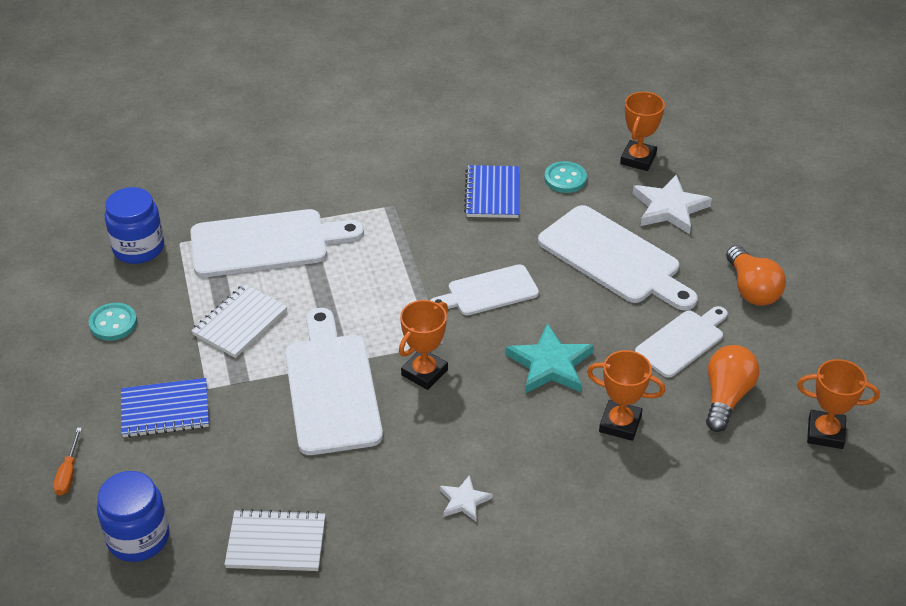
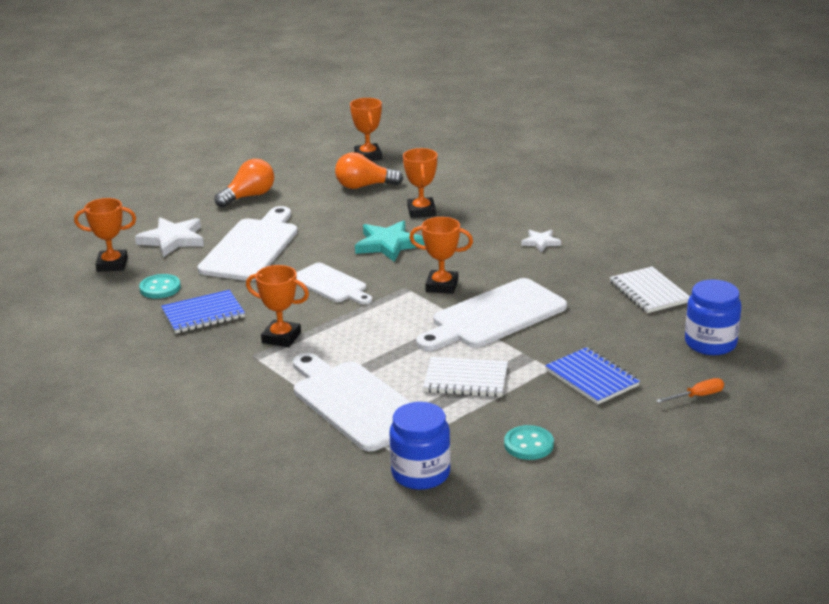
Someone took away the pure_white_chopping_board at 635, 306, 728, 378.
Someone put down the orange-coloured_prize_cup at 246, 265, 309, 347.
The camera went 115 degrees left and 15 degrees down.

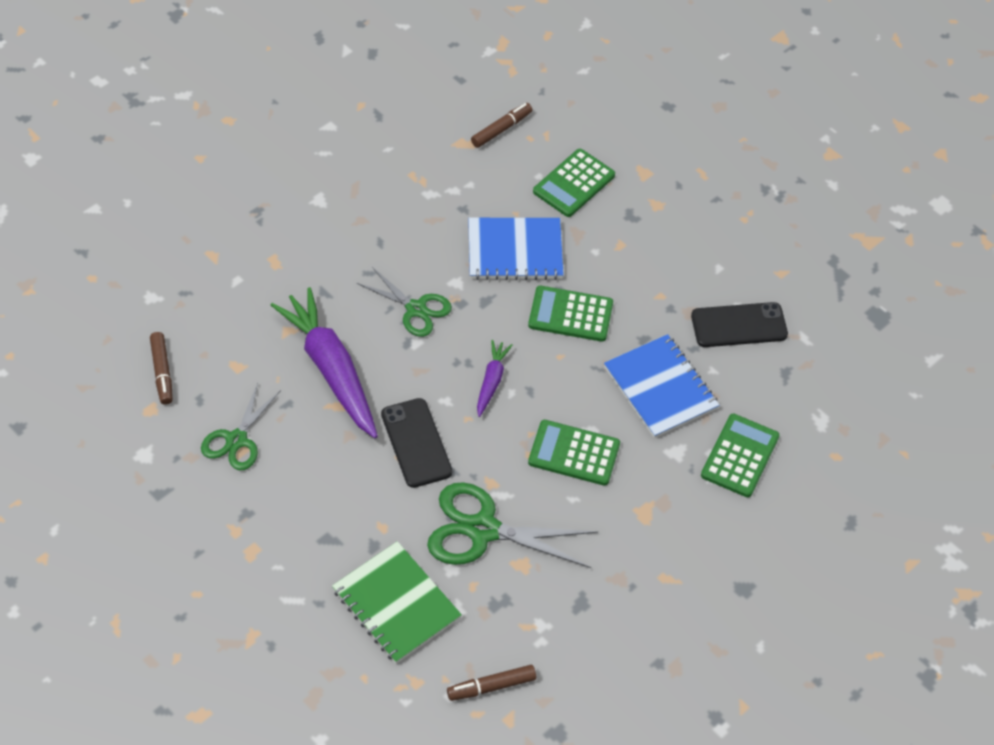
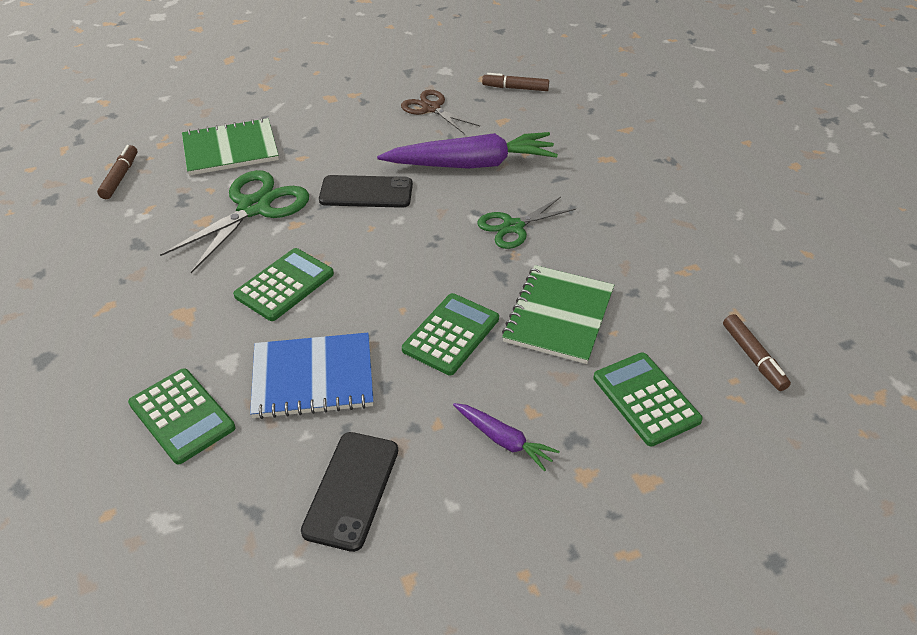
Someone repainted the cobalt_exercise_book at 468, 218, 564, 280, which became the emerald_exercise_book at 502, 265, 614, 364.
Someone carried the violet_toy_carrot from 477, 340, 513, 417 to 453, 403, 560, 471.
Someone repainted the emerald_scissors at 201, 383, 281, 470, which became the brown_scissors at 401, 90, 480, 134.
The camera went 115 degrees right and 10 degrees down.

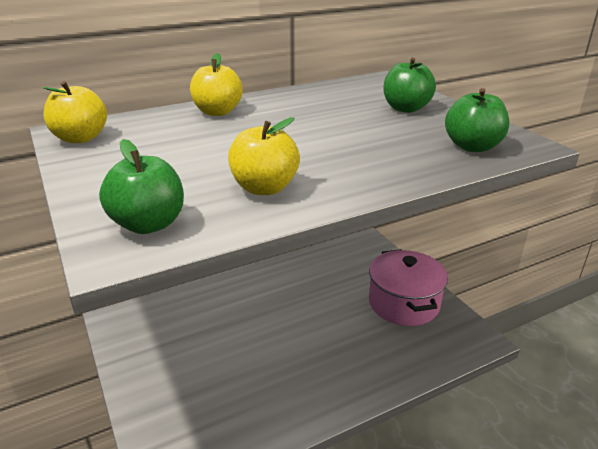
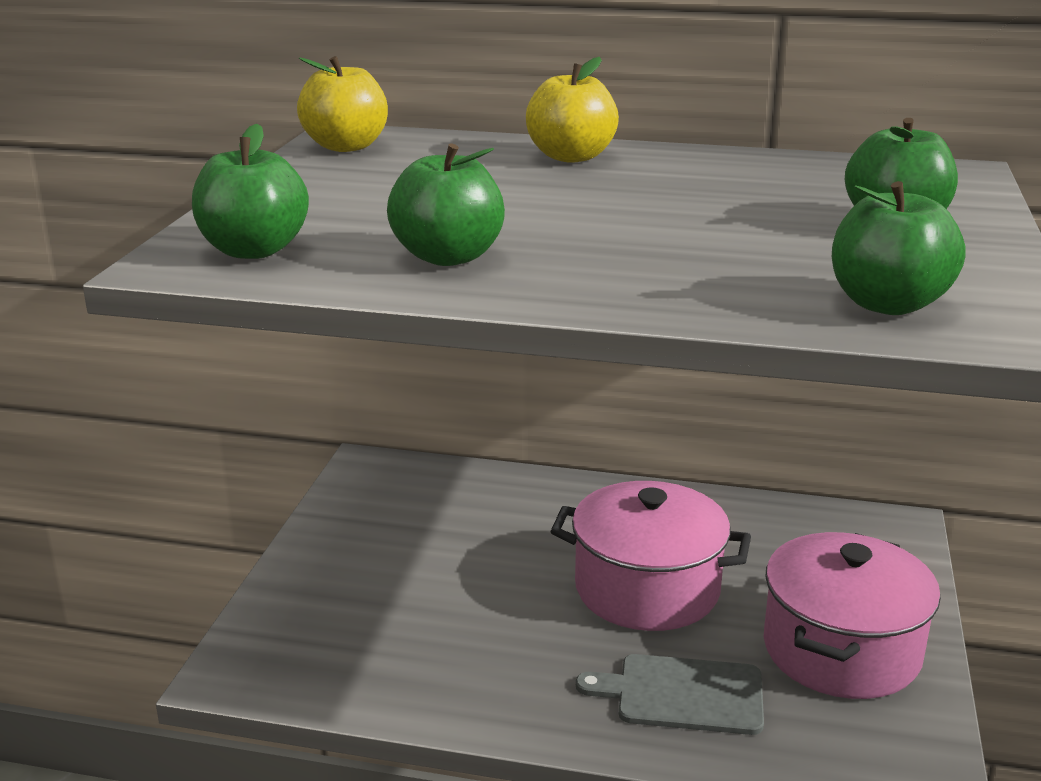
Someone repainted the yellow_apple_fruit at 228, 117, 300, 195, which became the emerald_apple_fruit at 387, 143, 505, 266.
Someone put down the rose-pink_stockpot at 550, 481, 751, 631.
Someone put down the grey_chopping_board at 576, 654, 764, 735.
The camera went 40 degrees right and 5 degrees down.

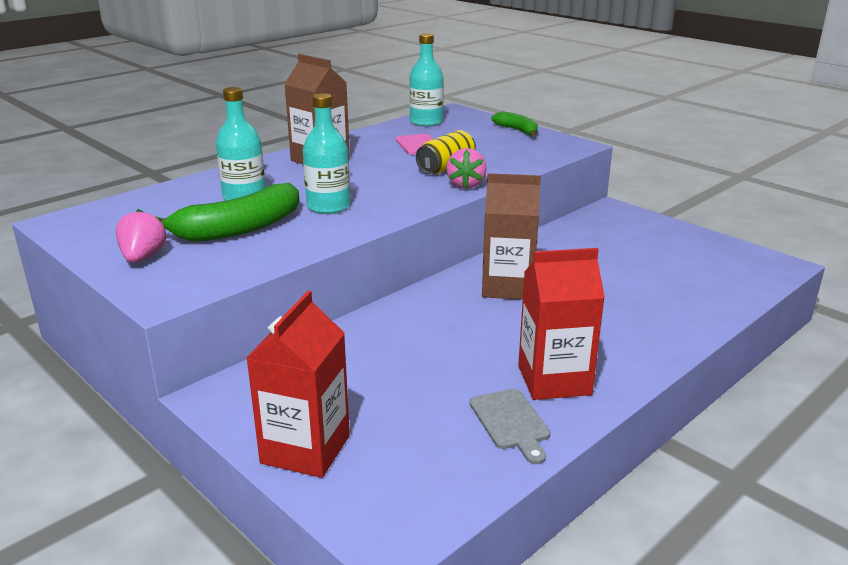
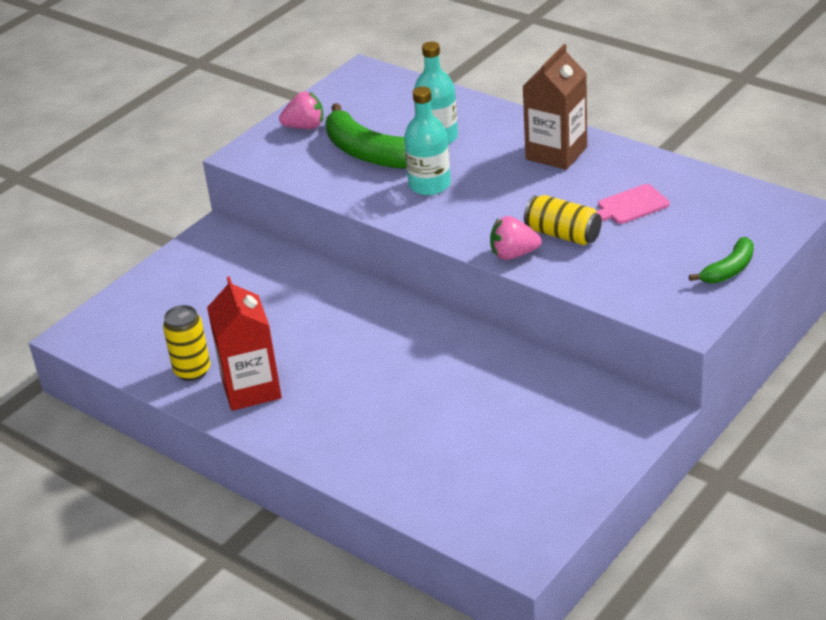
Someone took away the aqua_bottle at 409, 33, 444, 126.
Someone took away the brown_juice_carton at 482, 173, 541, 300.
Someone took away the red_juice_carton at 247, 291, 350, 478.
Someone swapped the grey_chopping_board at 470, 389, 550, 464 for the yellow_tin at 163, 305, 210, 381.
The camera went 85 degrees right and 10 degrees up.

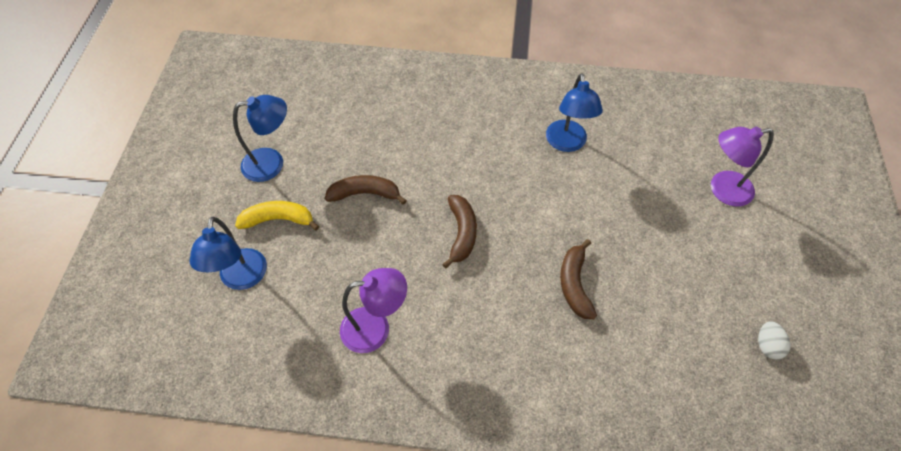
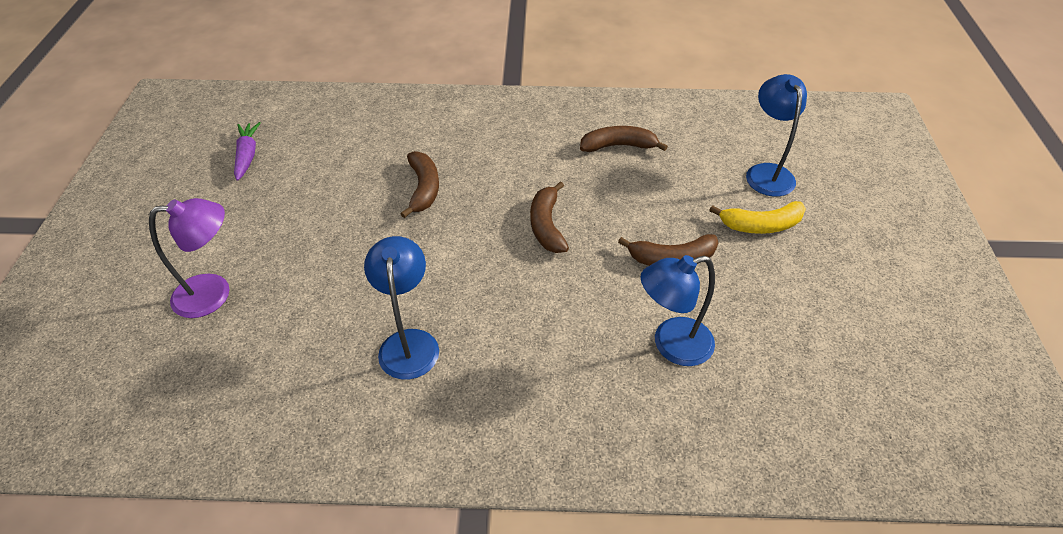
Someone carried the cobalt_lamp from 233, 95, 287, 182 to 641, 255, 715, 366.
Someone swapped the violet_lamp at 340, 268, 407, 353 for the brown_banana at 580, 126, 668, 152.
Someone swapped the pure_white_egg_shape at 758, 321, 791, 360 for the violet_toy_carrot at 234, 122, 261, 181.
The camera went 175 degrees right and 10 degrees down.

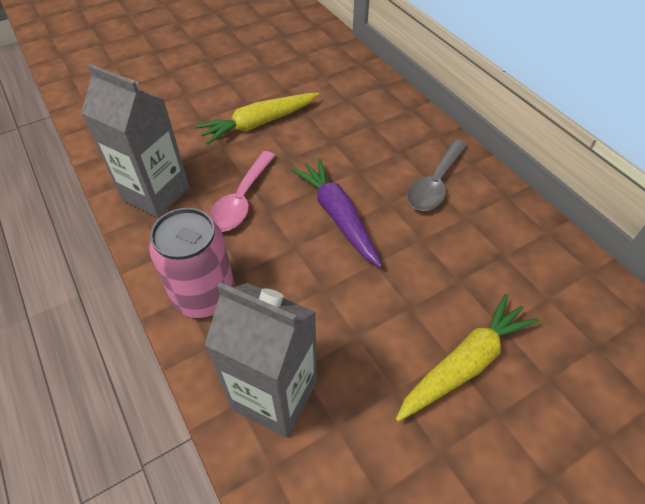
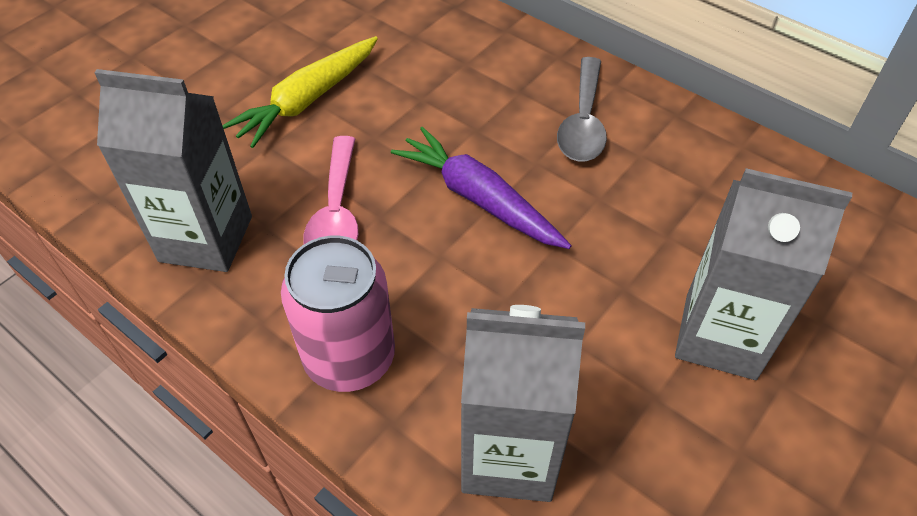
Someone swapped the yellow_toy_carrot at 396, 294, 539, 422 for the grey_juice_carton at 675, 168, 852, 380.
The camera went 20 degrees left and 0 degrees up.

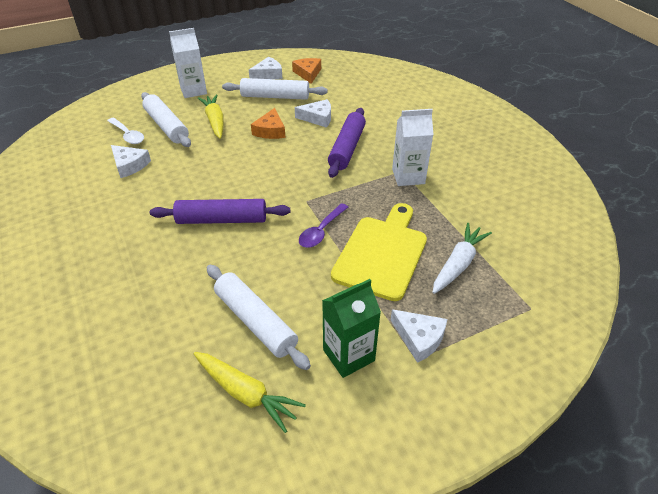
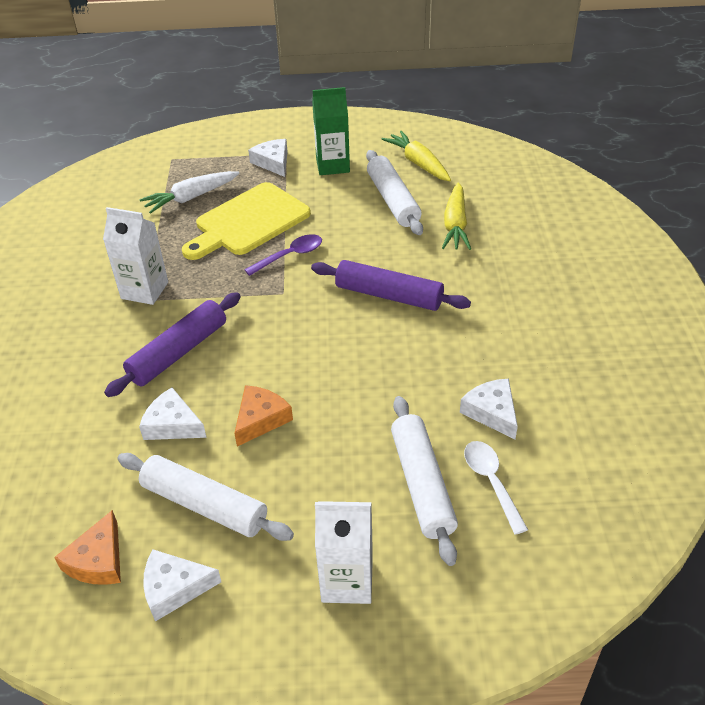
Someone carried the yellow_toy_carrot from 198, 95, 224, 139 to 442, 183, 471, 250.
The camera went 155 degrees left and 0 degrees up.

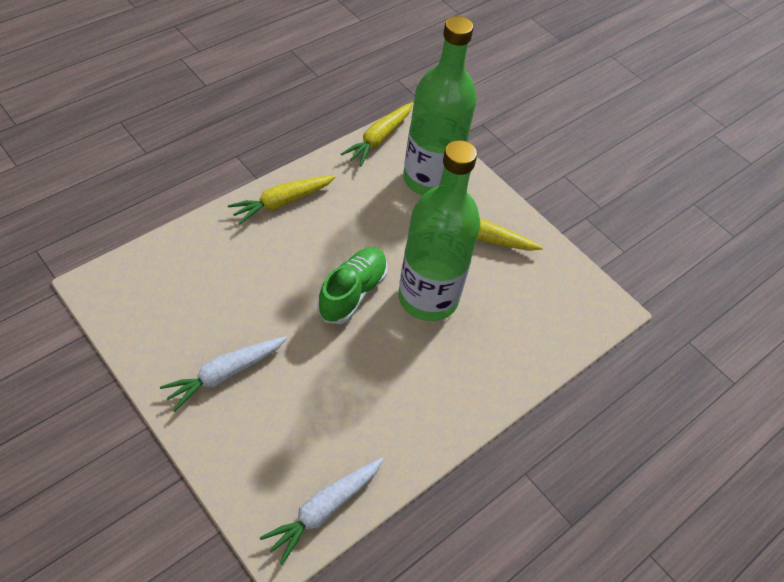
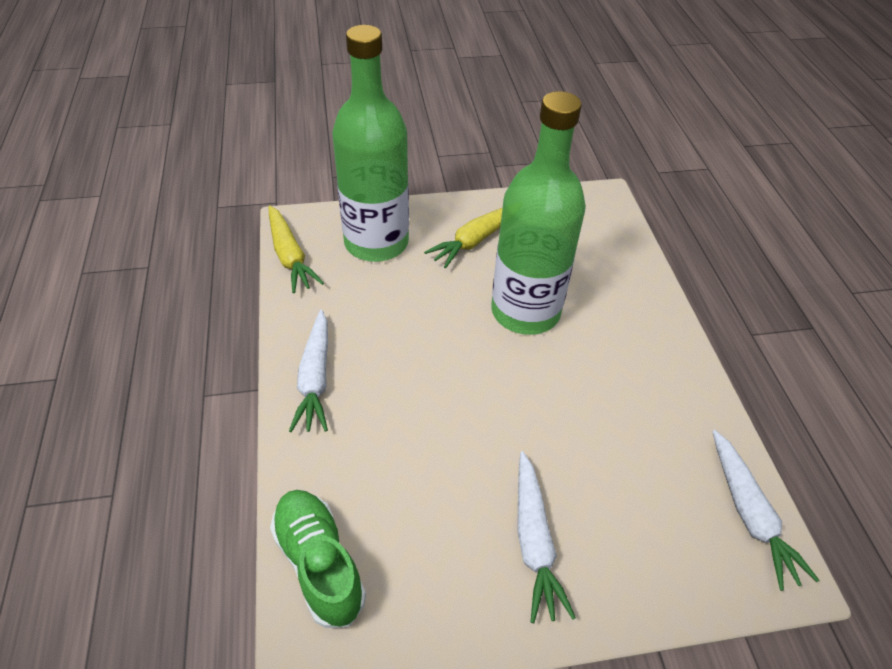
Someone repainted the yellow_toy_carrot at 228, 175, 336, 224, which became the pure_white_toy_carrot at 289, 310, 328, 432.
Someone carried the emerald_sneaker from 317, 247, 388, 324 to 270, 490, 366, 628.
The camera went 55 degrees left and 5 degrees down.

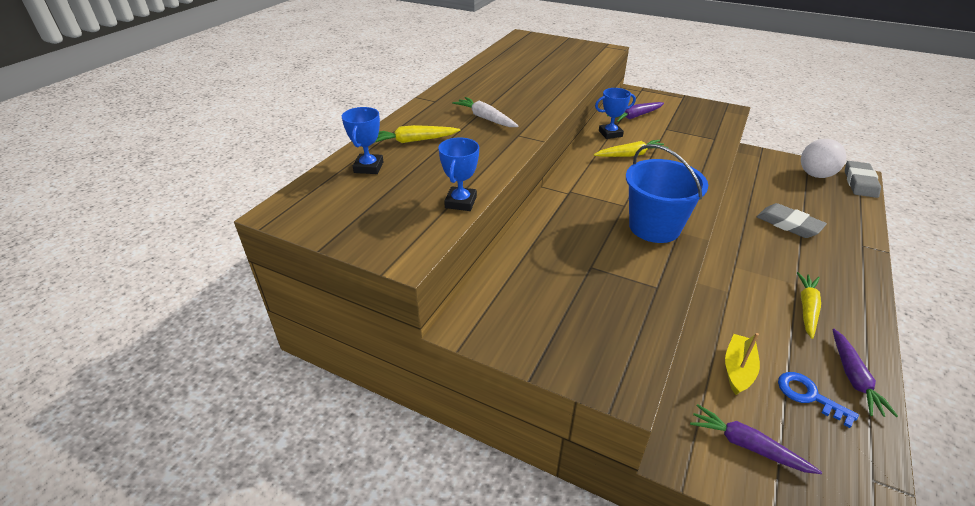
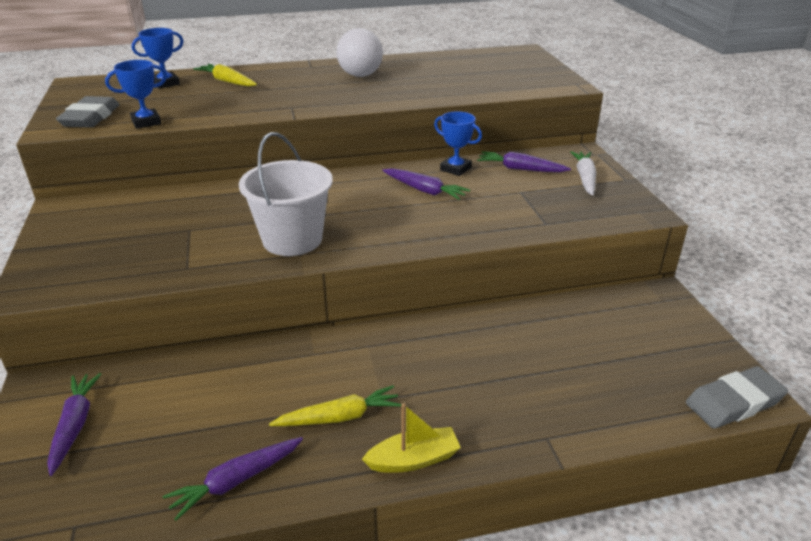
Someone carried the pure_white_toy_carrot from 452, 97, 518, 127 to 570, 151, 596, 196.
Someone carried the pure_white_ball from 801, 139, 846, 178 to 337, 28, 383, 77.
Someone repainted the yellow_toy_carrot at 594, 140, 668, 157, which became the violet_toy_carrot at 382, 168, 470, 200.
Someone repainted the cobalt_bucket at 626, 144, 708, 243, which became the pure_white_bucket at 239, 132, 333, 256.
Someone carried the grey_eraser from 757, 203, 827, 238 to 56, 96, 119, 128.
Someone carried the yellow_sailboat from 725, 333, 760, 395 to 362, 403, 461, 473.
Someone took away the cobalt_door_key at 778, 372, 859, 428.
The camera went 50 degrees right and 5 degrees down.

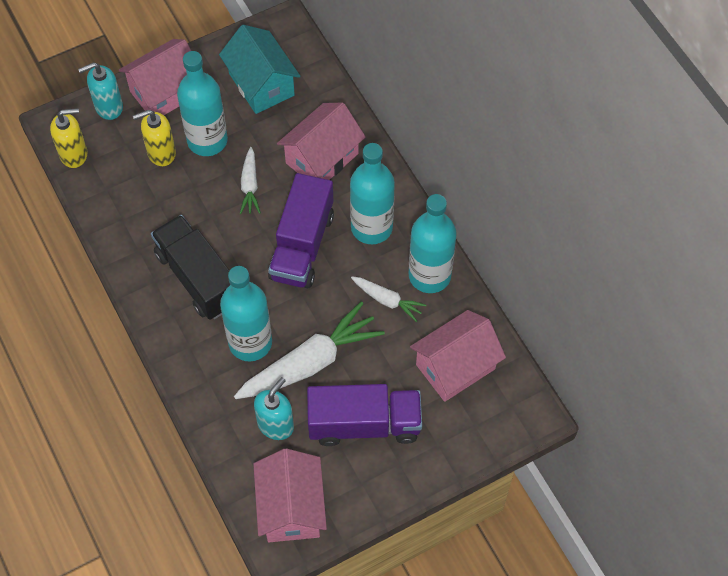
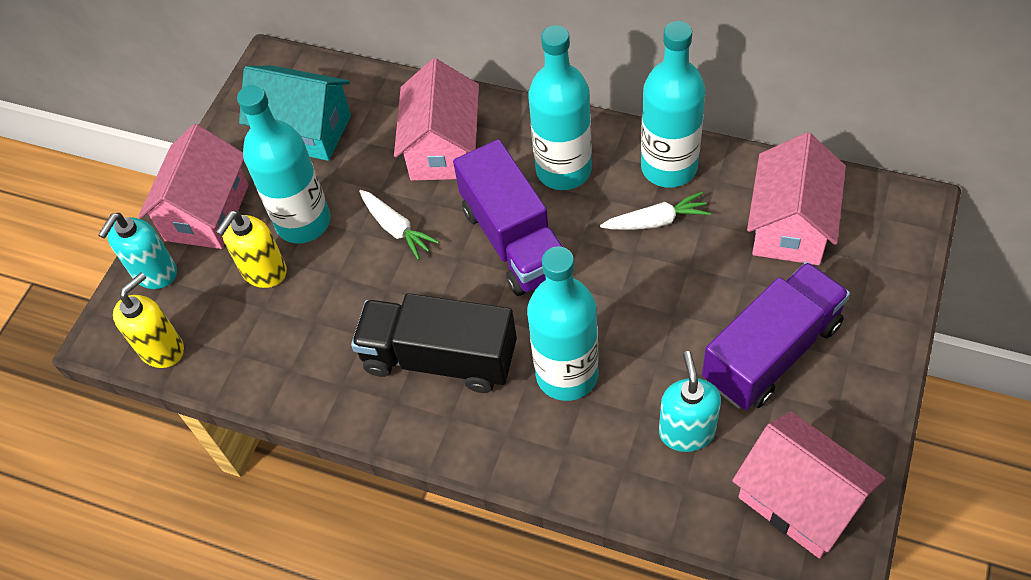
Someone took away the pure_white_toy_carrot at 234, 301, 385, 399.
The camera went 35 degrees left and 5 degrees down.

